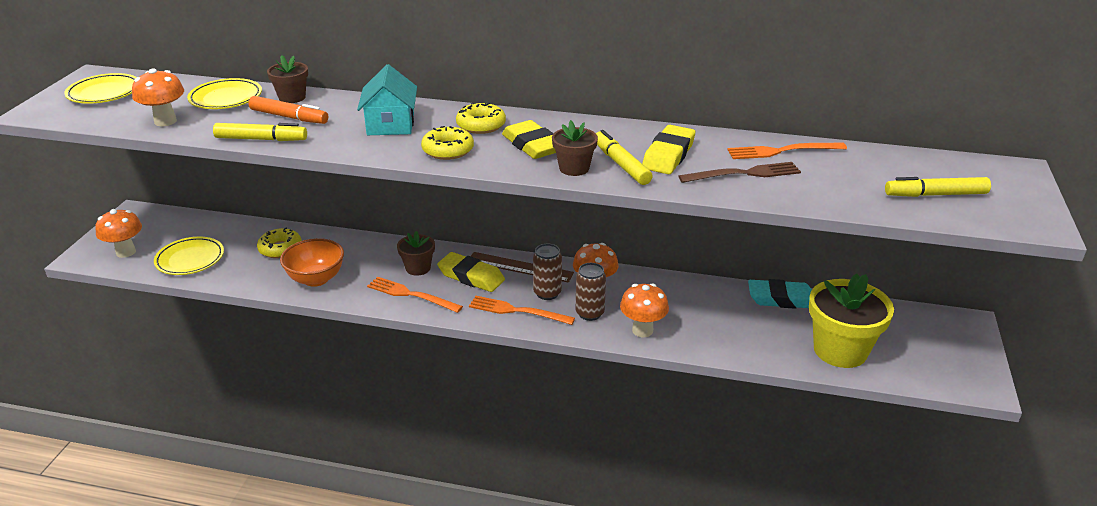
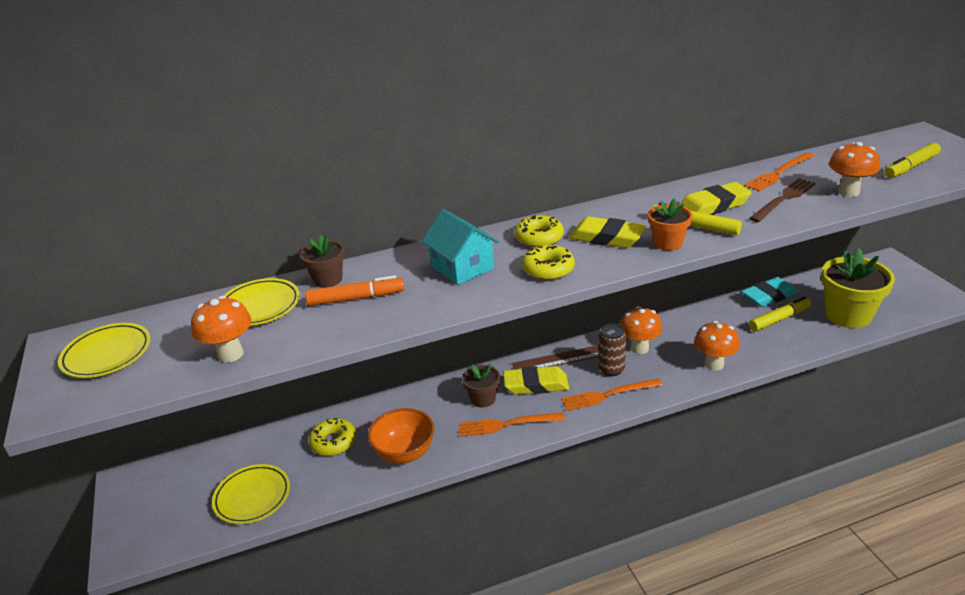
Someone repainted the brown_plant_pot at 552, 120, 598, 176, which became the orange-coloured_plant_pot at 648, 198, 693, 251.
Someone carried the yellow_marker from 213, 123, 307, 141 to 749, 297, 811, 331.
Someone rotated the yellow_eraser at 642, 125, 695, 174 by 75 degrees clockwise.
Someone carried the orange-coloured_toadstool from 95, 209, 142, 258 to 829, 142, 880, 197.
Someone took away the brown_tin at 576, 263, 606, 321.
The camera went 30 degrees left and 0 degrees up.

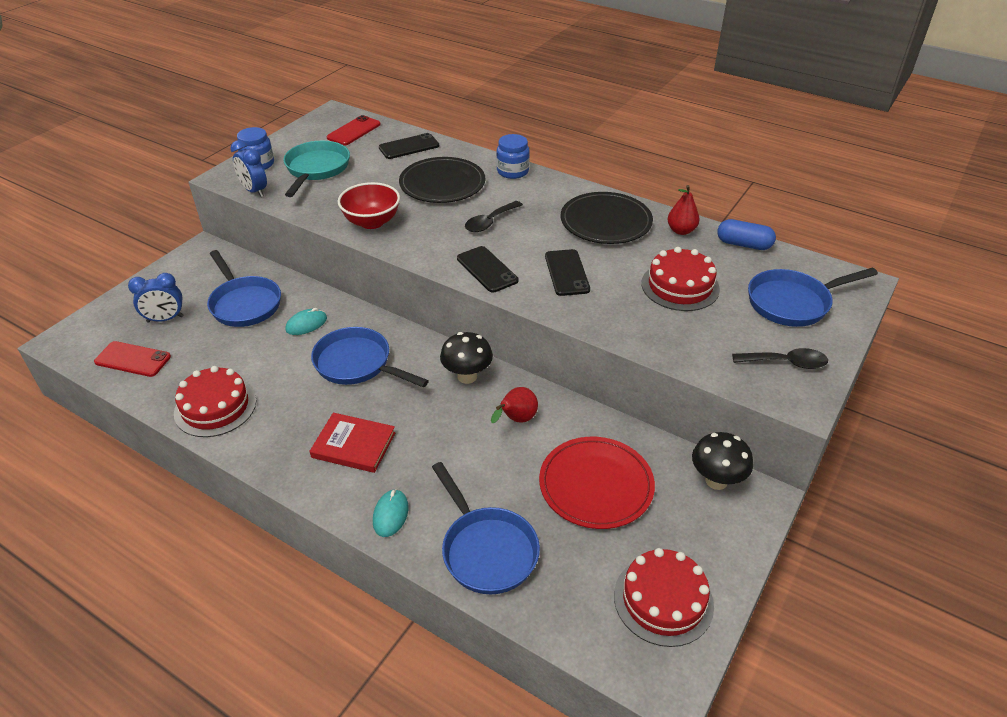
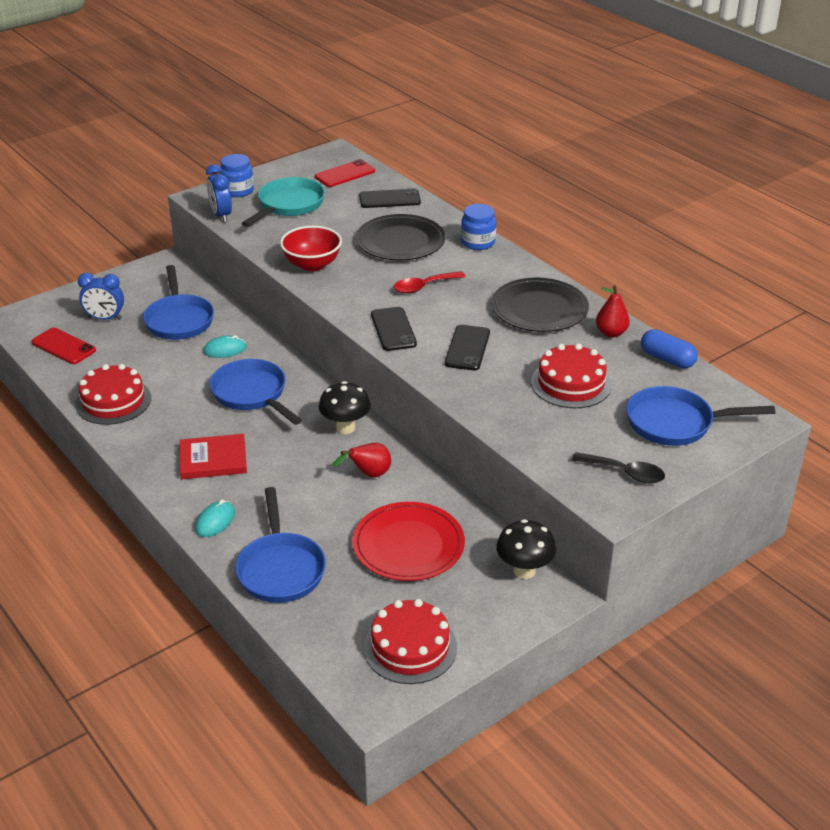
Someone repainted the ebony_spoon at 465, 201, 523, 232, which became the red_spoon at 394, 271, 466, 294.
Someone rotated the red_book at 310, 413, 396, 473 by 45 degrees counterclockwise.
The camera went 20 degrees right and 5 degrees down.

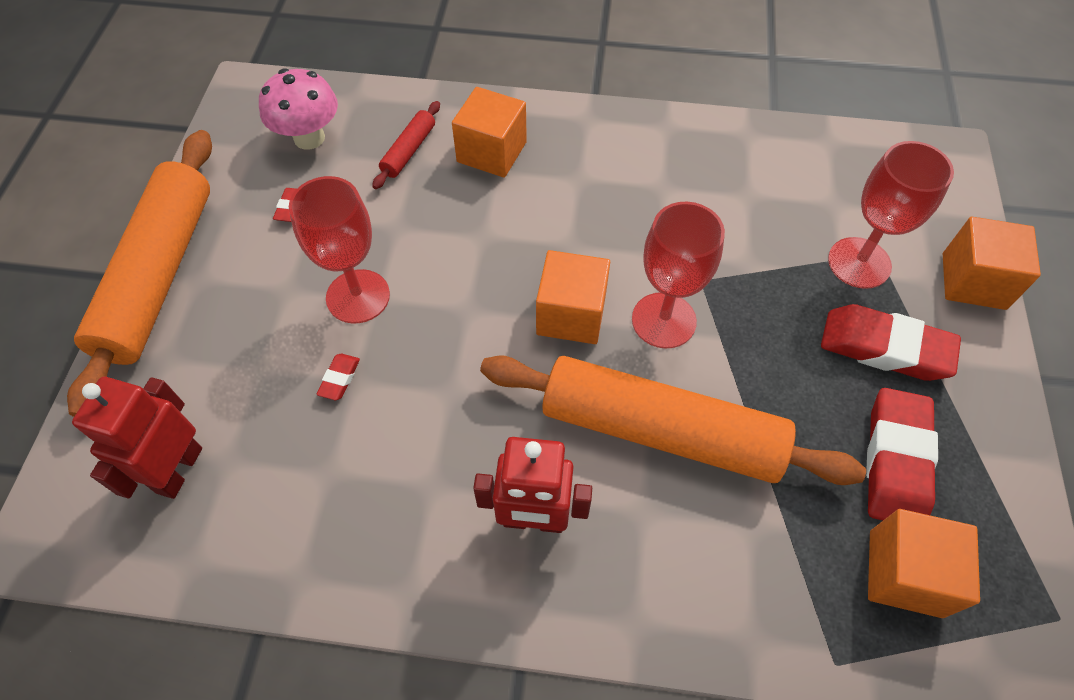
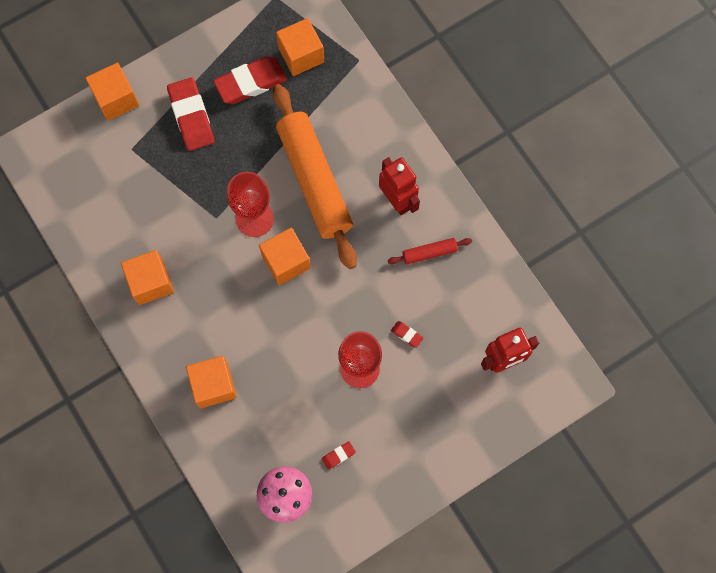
Someone carried the red_pastry_roller from 372, 101, 440, 189 to 388, 238, 472, 264.
Someone took away the orange-coloured_pastry_roller at 67, 130, 212, 417.
Someone took away the red_wine_glass at 828, 141, 954, 289.
Someone rotated the red_eraser at 316, 354, 360, 400 by 60 degrees clockwise.
Someone put down the orange-coloured_block at 121, 250, 174, 305.
The camera went 130 degrees left and 15 degrees up.

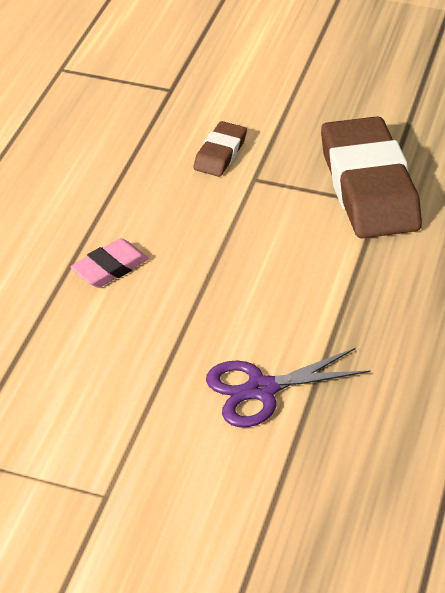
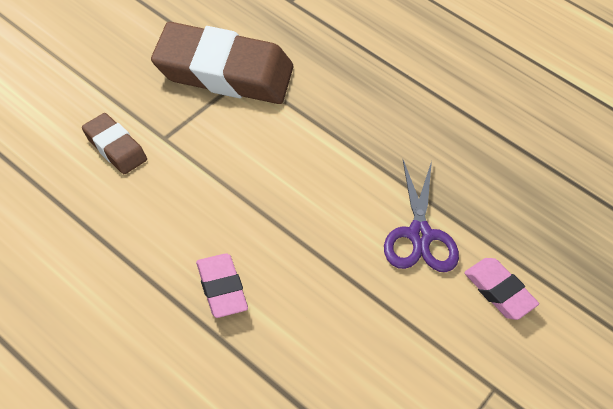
Someone put down the rose-pink_eraser at 464, 258, 539, 320.
The camera went 75 degrees left and 10 degrees up.

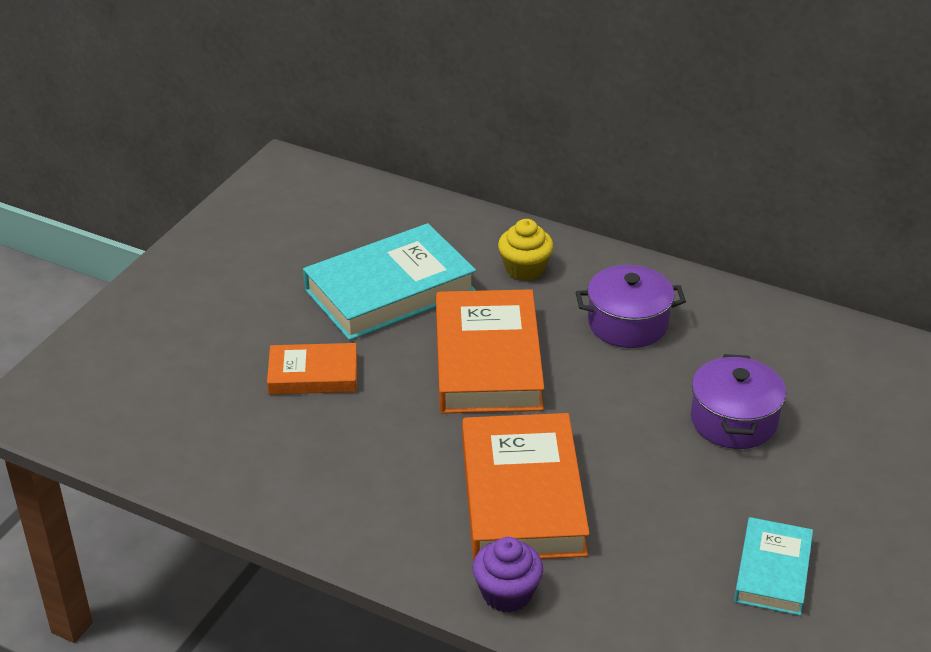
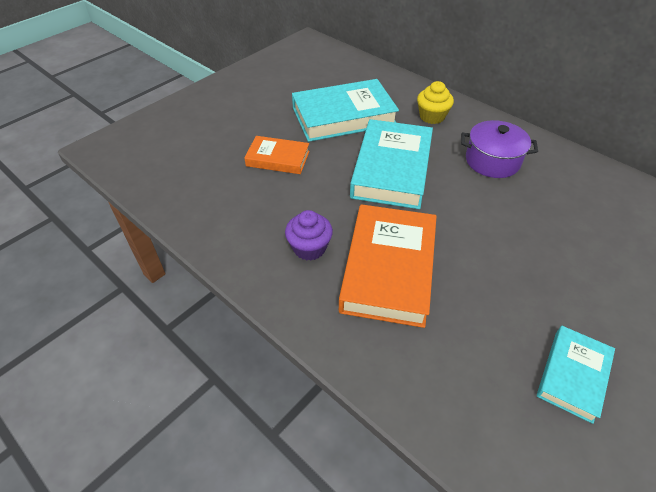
Someone repainted the orange-coloured_book at 436, 289, 544, 414, which became the aqua_book at 350, 119, 433, 209.
Someone took away the violet_stockpot at 691, 354, 786, 449.
Someone carried the violet_muffin from 473, 537, 543, 612 to 285, 210, 333, 261.
The camera went 15 degrees right and 10 degrees up.

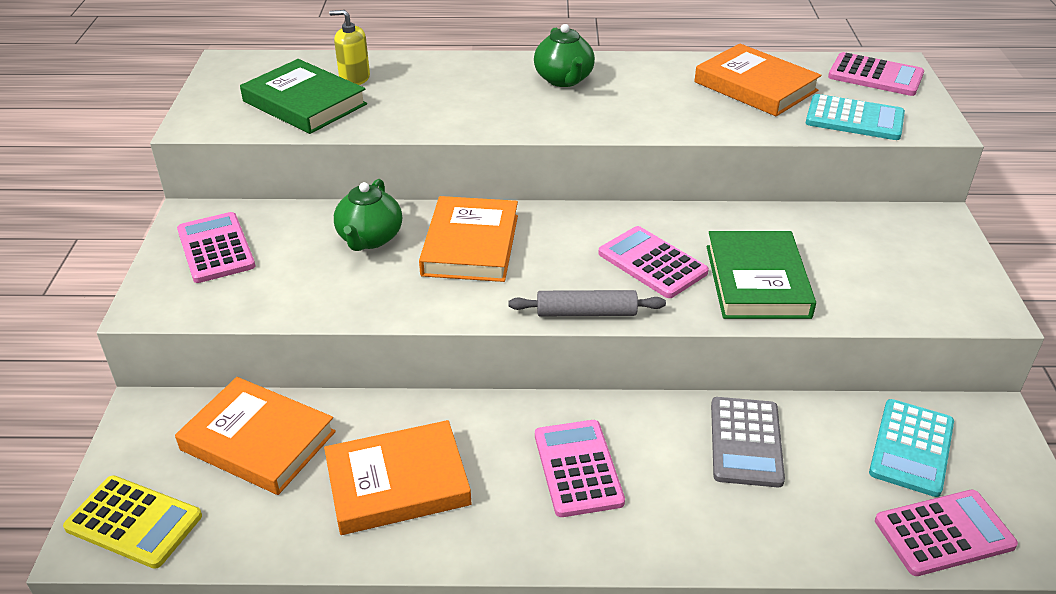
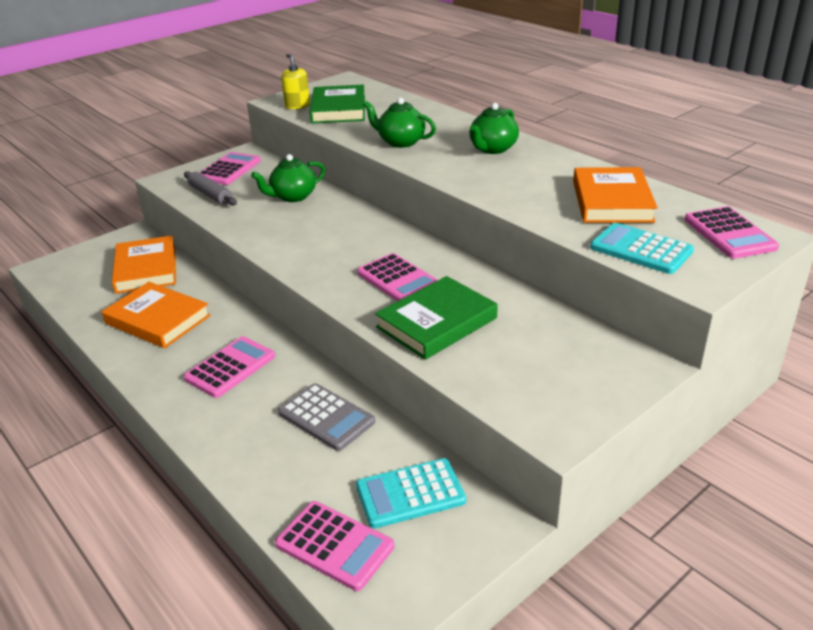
Someone carried the yellow_soap_dispenser from 329, 10, 370, 85 to 281, 54, 310, 109.
Someone rotated the aqua_adding_machine at 806, 94, 905, 140 by 150 degrees clockwise.
Someone took away the orange-coloured_book at 419, 196, 518, 282.
Someone rotated the rose-pink_adding_machine at 598, 226, 709, 298 by 135 degrees clockwise.
Someone carried the grey_pastry_roller from 508, 290, 666, 316 to 184, 171, 237, 206.
Someone rotated the grey_adding_machine at 711, 397, 785, 487 by 105 degrees counterclockwise.
Someone took away the yellow_adding_machine at 63, 475, 202, 569.
Someone put down the emerald_tea_pot at 363, 98, 436, 148.
The camera went 50 degrees right and 5 degrees down.

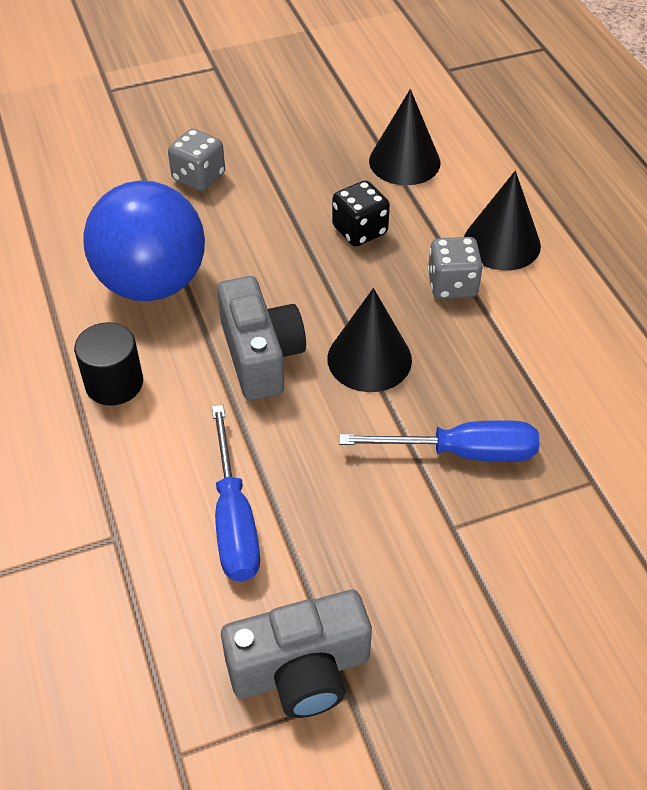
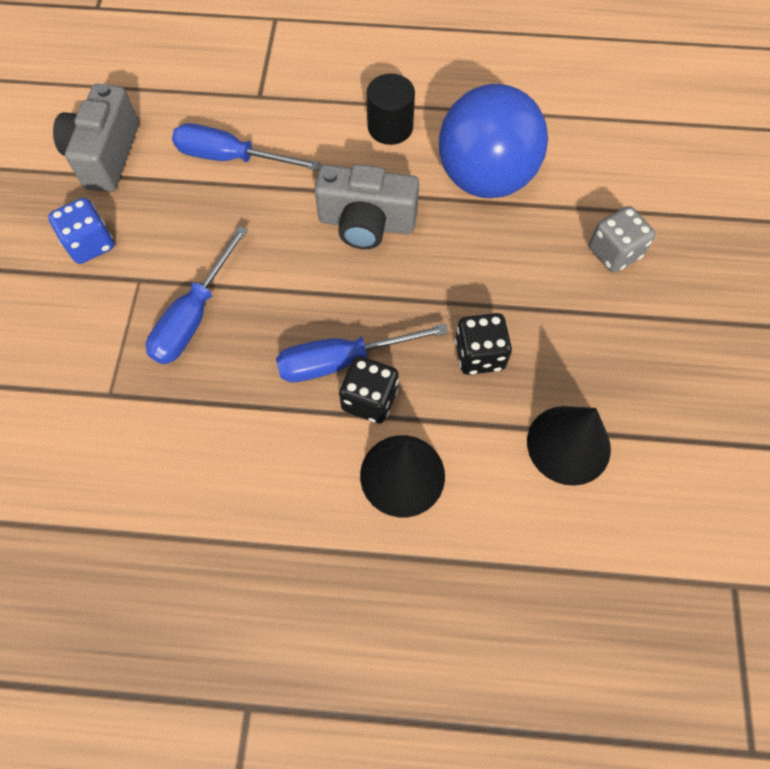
Someone repainted the grey_dice at 427, 237, 483, 299, which became the ebony_dice at 339, 356, 399, 423.
Someone took away the ebony_cone at 327, 288, 412, 392.
Someone put down the cobalt_dice at 48, 198, 114, 264.
Someone put down the cobalt_hand_screwdriver at 276, 324, 448, 382.
The camera went 115 degrees right and 15 degrees up.

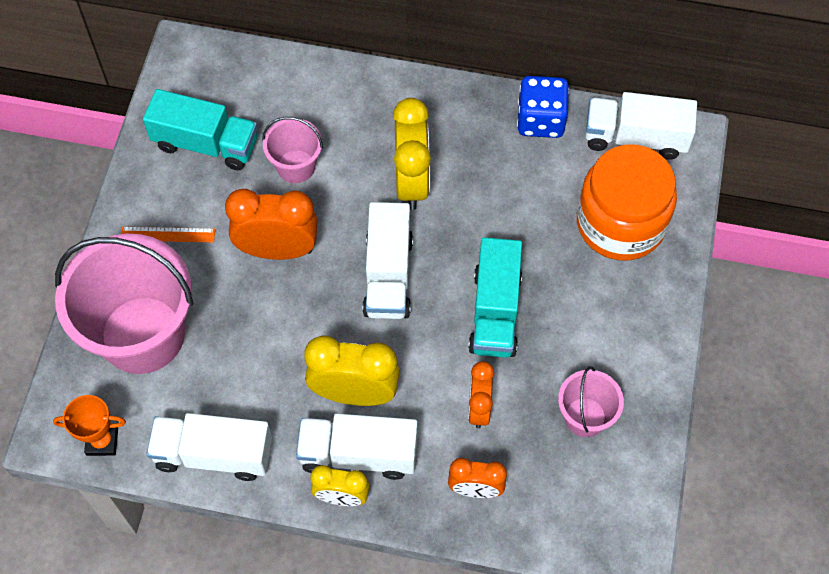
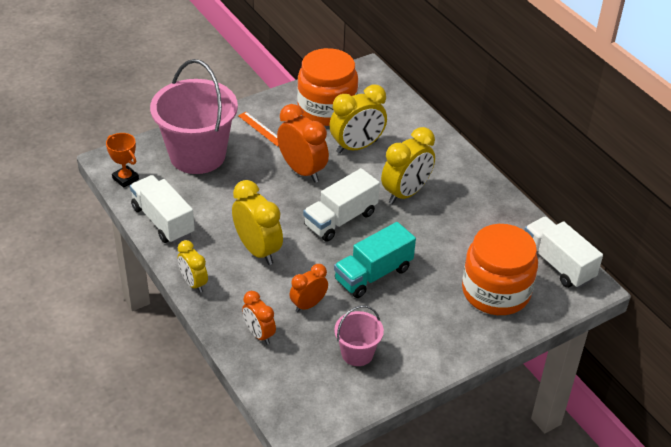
Someone took away the cobalt_dice at 517, 76, 569, 138.
Someone swapped the aqua_lorry at 143, 89, 257, 170 for the orange-coloured_preserve_jar at 297, 48, 358, 126.
Someone swapped the rose-pink_bucket at 262, 117, 323, 183 for the yellow_bedside_clock at 329, 85, 387, 154.
Someone took away the pure_white_lorry at 296, 414, 418, 480.
The camera went 45 degrees right and 20 degrees down.

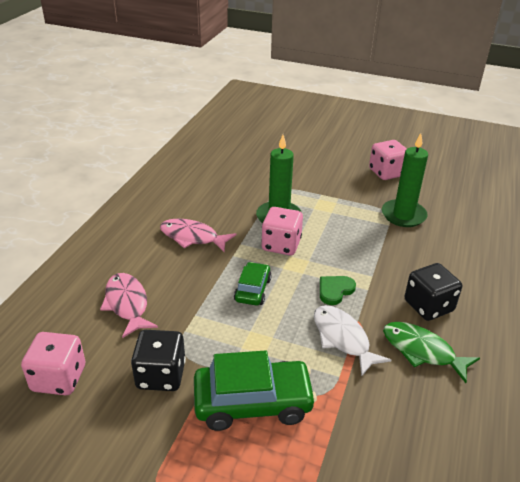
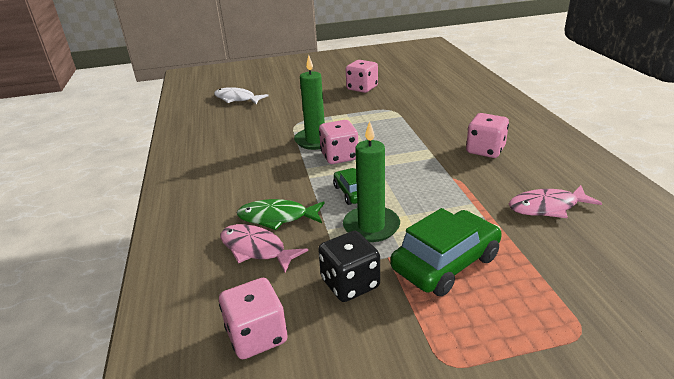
Someone carried the emerald_wax_candle from 382, 133, 428, 227 to 343, 121, 400, 242.
Someone carried the rose-pink_fish from 160, 219, 236, 252 to 509, 185, 602, 218.
Someone repainted the ebony_dice at 405, 263, 462, 321, which became the rose-pink_dice at 466, 113, 509, 158.
Someone took away the emerald_heart_shape at 320, 276, 356, 305.
Someone carried the pure_white_fish from 314, 305, 391, 376 to 214, 87, 268, 104.
Someone carried the emerald_fish from 383, 322, 480, 383 to 237, 199, 325, 230.
The camera went 30 degrees left and 5 degrees down.

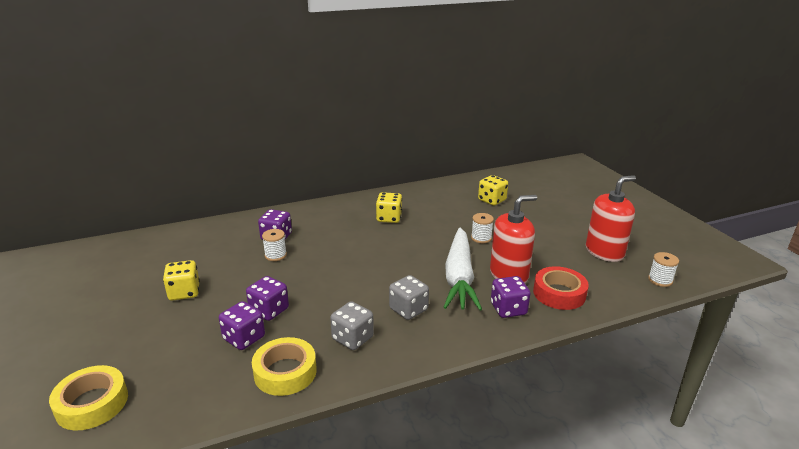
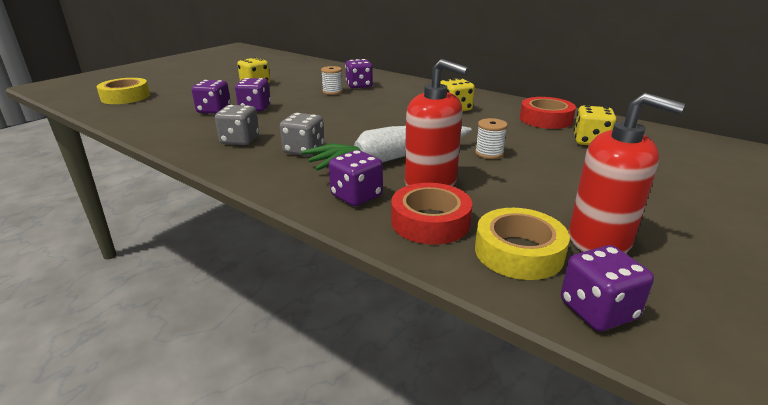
Someone swapped the pure_white_bobbin at 648, 252, 679, 287 for the violet_dice at 561, 245, 654, 331.
Someone carried the yellow_tape from 252, 337, 317, 396 to 475, 208, 570, 280.
Someone put down the red_tape at 520, 97, 576, 129.
The camera went 60 degrees right and 0 degrees up.

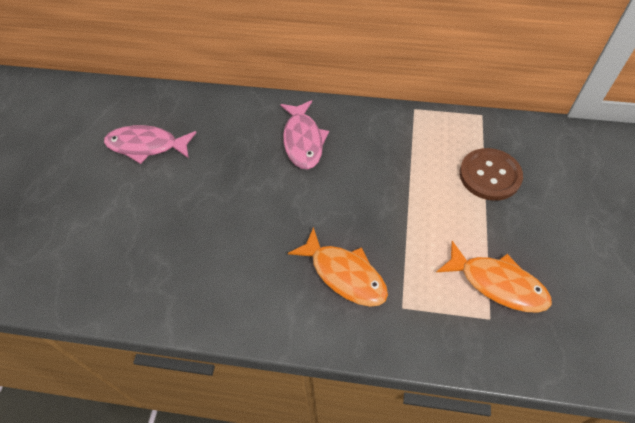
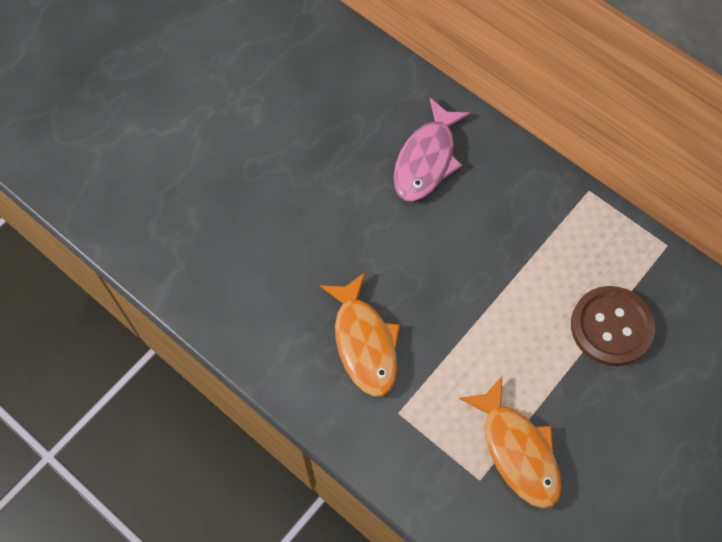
Someone took away the rose-pink_fish at 104, 125, 197, 164.
The camera went 30 degrees right and 10 degrees up.

